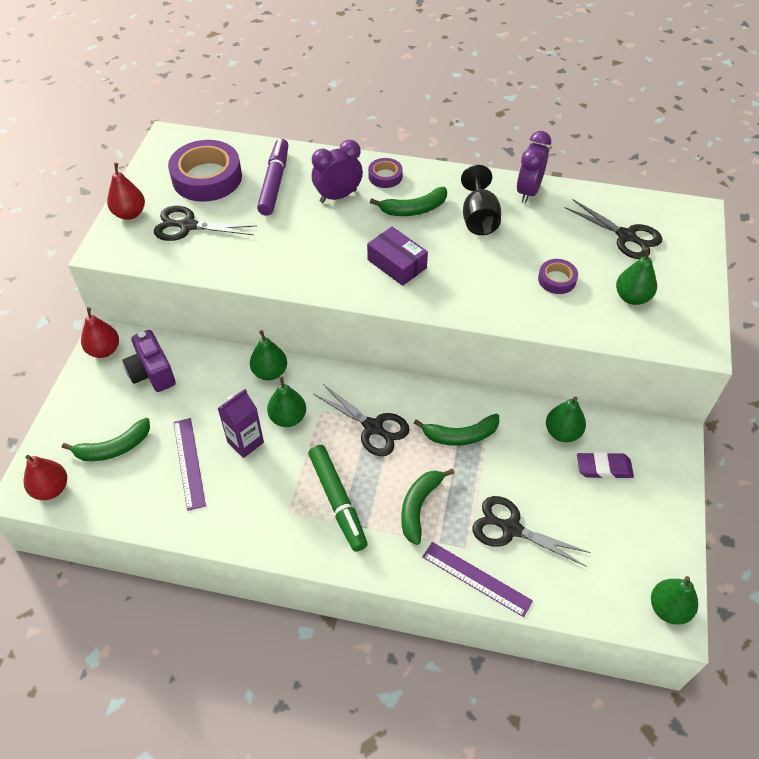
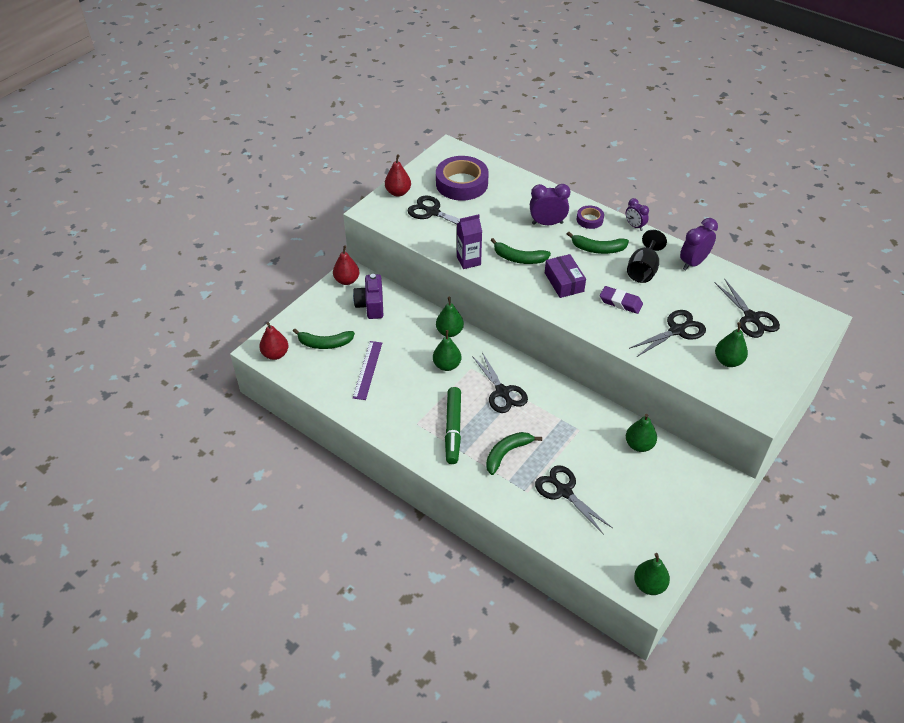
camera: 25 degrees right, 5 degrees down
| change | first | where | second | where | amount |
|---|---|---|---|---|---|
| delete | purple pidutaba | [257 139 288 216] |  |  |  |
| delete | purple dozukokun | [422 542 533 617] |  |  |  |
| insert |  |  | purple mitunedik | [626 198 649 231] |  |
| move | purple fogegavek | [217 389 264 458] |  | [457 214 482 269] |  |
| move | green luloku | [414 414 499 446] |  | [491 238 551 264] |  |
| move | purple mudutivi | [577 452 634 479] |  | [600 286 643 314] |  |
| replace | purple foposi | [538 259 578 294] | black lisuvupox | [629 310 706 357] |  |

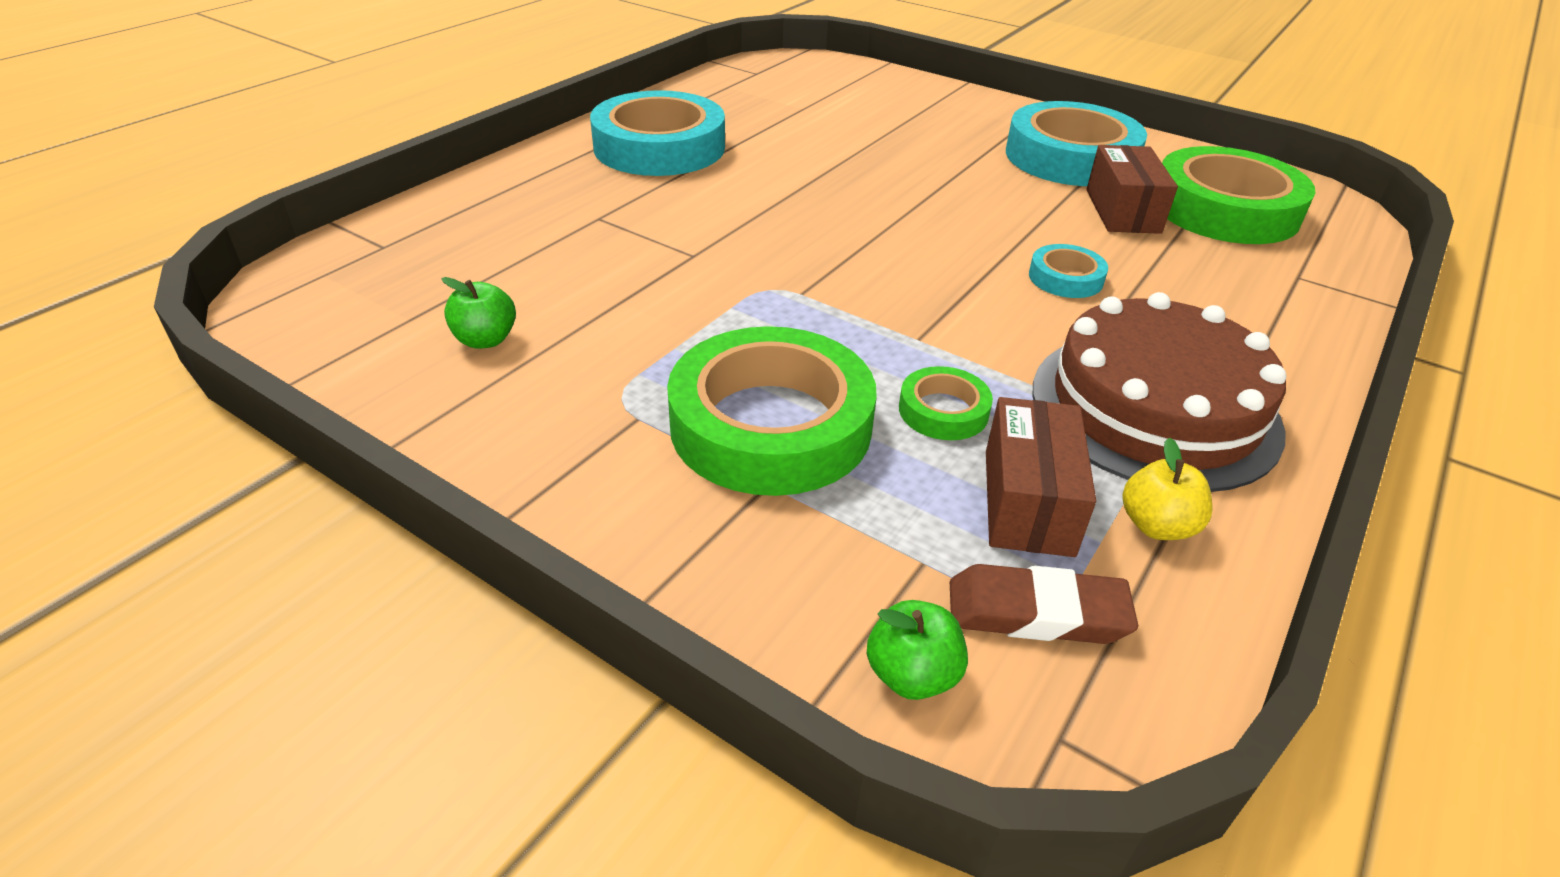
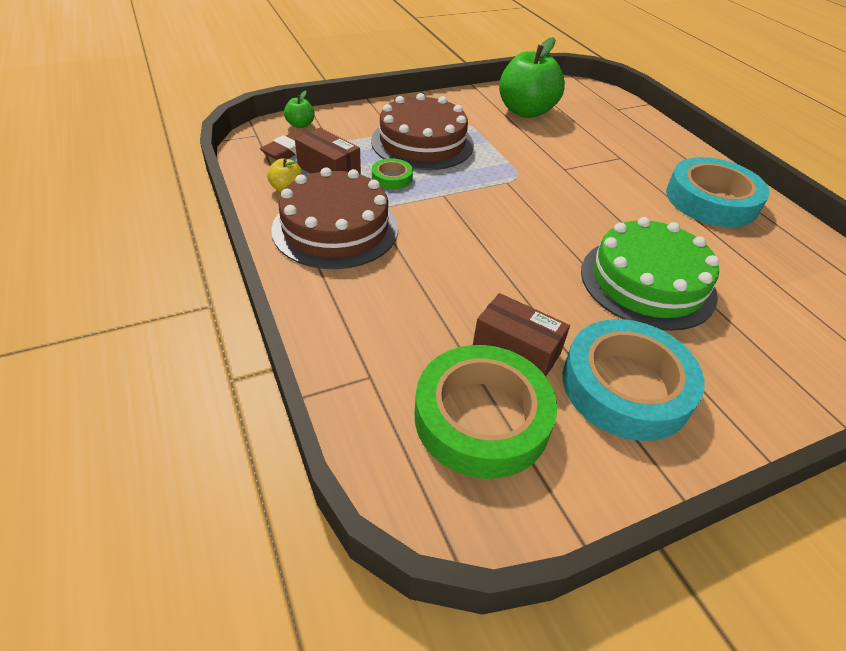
camera: 120 degrees right, 5 degrees up
| change | first | where | second | where | amount |
|---|---|---|---|---|---|
| delete | turquoise foposi | [1029 244 1108 298] |  |  |  |
| insert |  |  | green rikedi | [581 217 719 331] |  |
| replace | green foposi | [667 326 877 496] | brown rikedi | [371 93 474 170] |  |
| resize | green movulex | [442 277 516 349] |  | [499 37 565 118] | x2.28 |

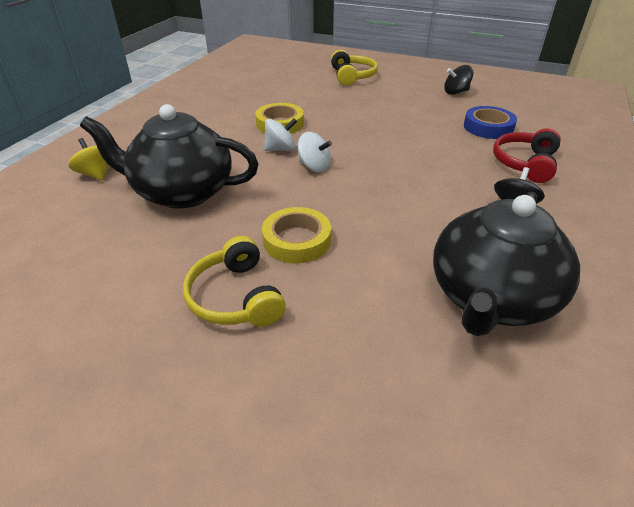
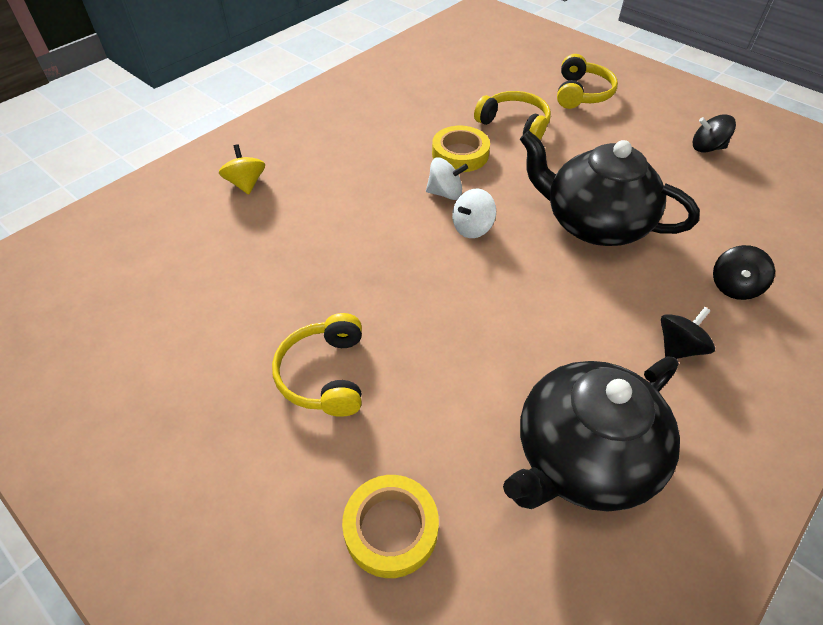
camera: 20 degrees right, 10 degrees up
| change | first | where | second | where | amount |
|---|---|---|---|---|---|
| delete | blue foposi | [464 106 517 139] |  |  |  |
| insert |  |  | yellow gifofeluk | [474 91 551 140] |  |
| move | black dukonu | [80 104 259 209] |  | [520 130 700 246] |  |
| move | yellow foposi | [262 207 331 264] |  | [342 475 439 578] |  |
| replace | red gifofeluk | [493 128 561 183] | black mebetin | [713 245 775 300] |  |
| rotate | white mebetin | [298 132 332 172] |  | [452 189 496 238] | 90 degrees clockwise |

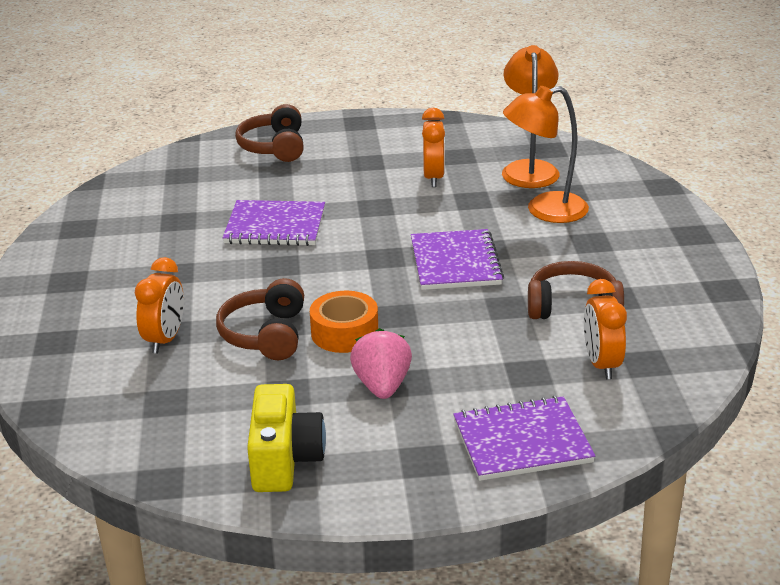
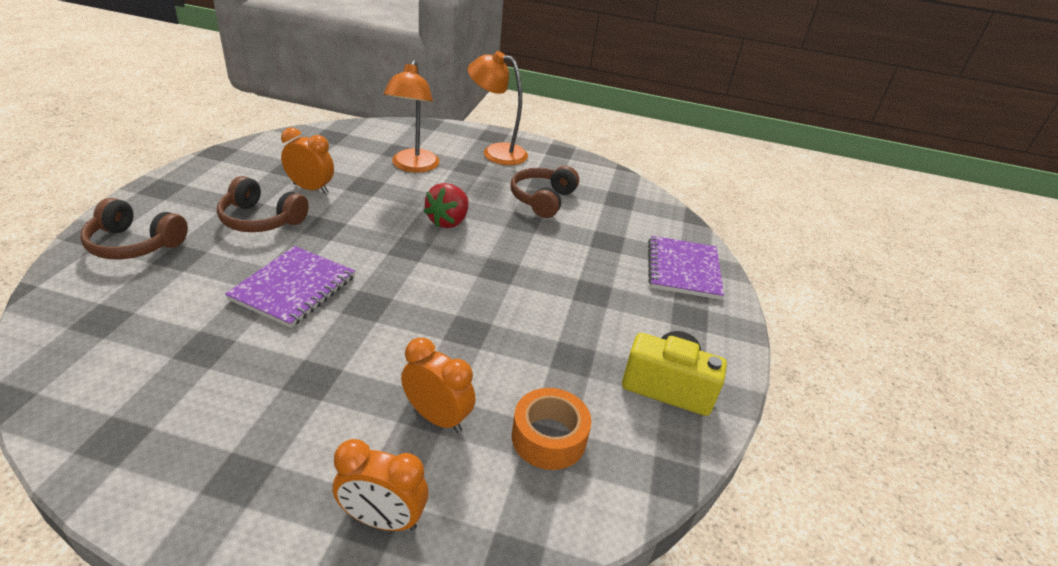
camera: 75 degrees left, 5 degrees up
| change | first | where | second | where | amount |
|---|---|---|---|---|---|
| delete | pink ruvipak | [350 328 412 399] |  |  |  |
| move | brown gifofeluk | [216 278 304 360] |  | [217 176 309 232] |  |
| move | orange foposi | [310 291 378 353] |  | [512 388 592 470] |  |
| move | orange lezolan | [502 45 560 188] |  | [468 51 528 165] |  |
| move | orange mitunedik | [584 279 627 379] |  | [333 439 428 531] |  |
| replace | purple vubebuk | [411 229 504 290] | red ruvipak | [424 183 469 228] |  |

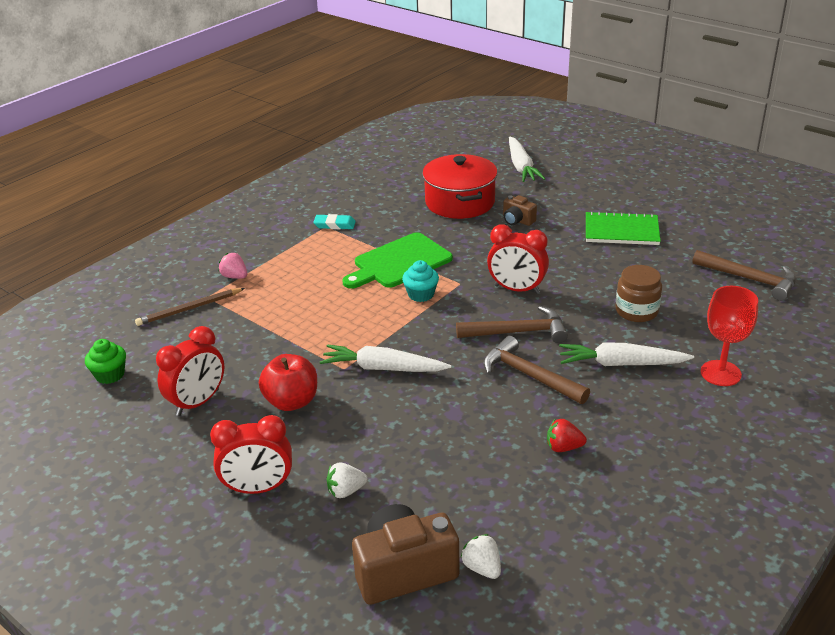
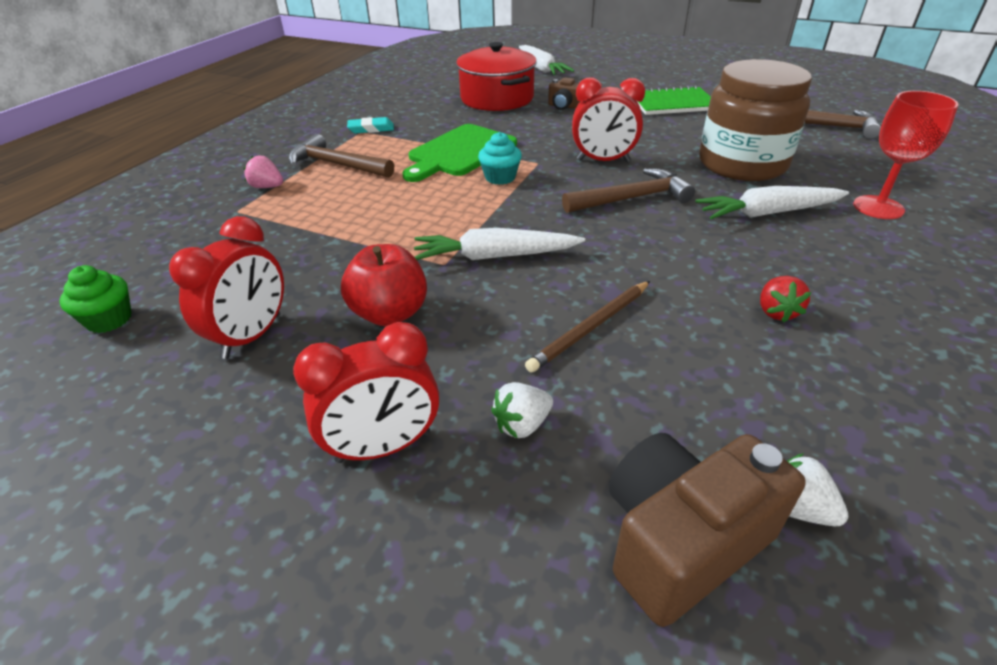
camera: 15 degrees left, 5 degrees up
| change | first | where | second | where | amount |
|---|---|---|---|---|---|
| move | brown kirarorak | [135 288 245 326] |  | [525 281 650 372] |  |
| move | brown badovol | [483 336 590 404] |  | [289 134 394 178] |  |
| rotate | red ruvipak | [547 419 587 452] |  | [760 276 811 323] | 75 degrees counterclockwise |
| resize | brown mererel | [615 265 662 322] |  | [699 59 812 181] | x1.82 |

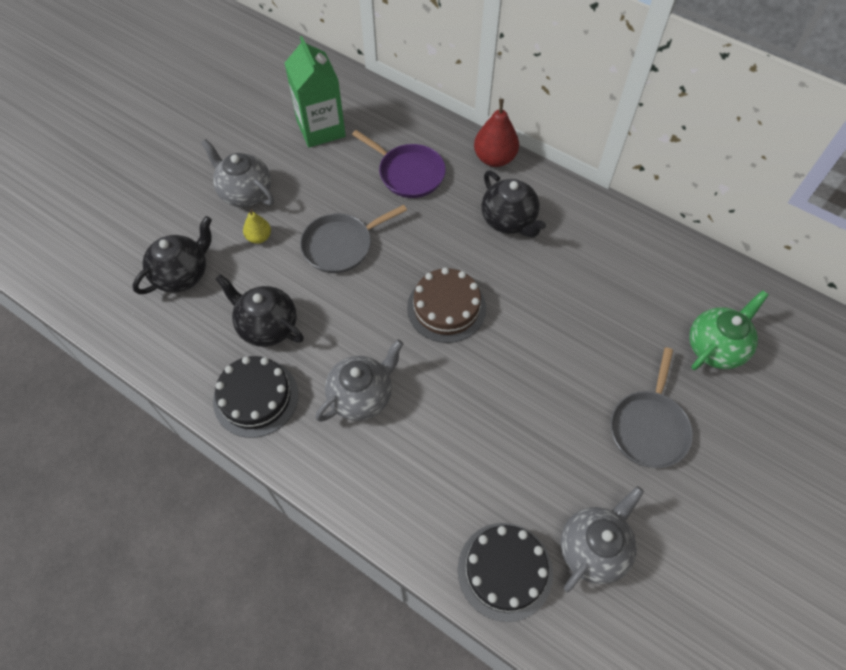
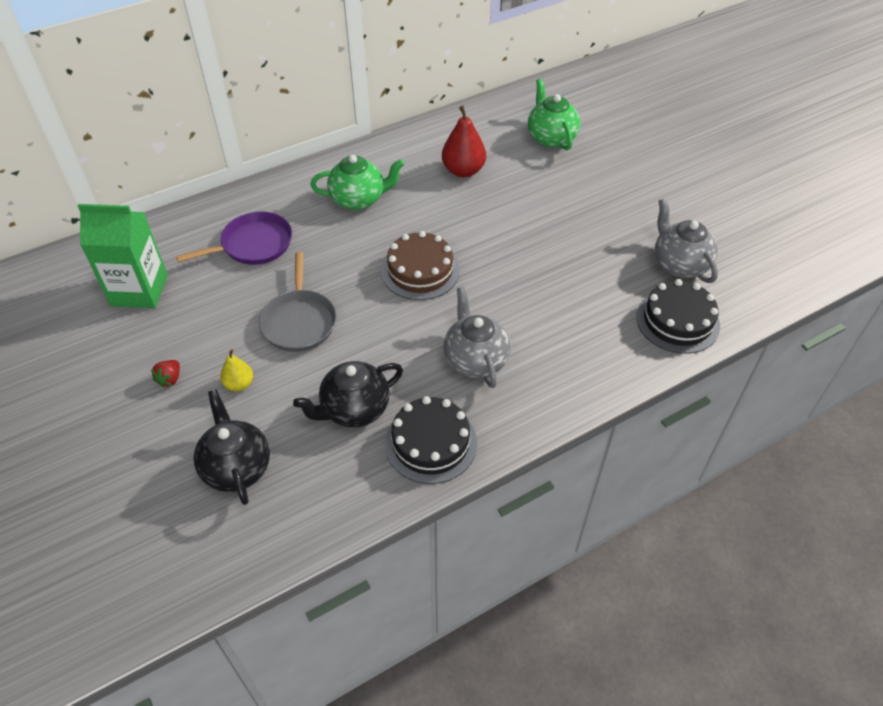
camera: 65 degrees left, 10 degrees down
| change | first | where | second | where | amount |
|---|---|---|---|---|---|
| delete | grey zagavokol | [611 347 693 468] |  |  |  |
| move | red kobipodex | [474 99 519 167] |  | [442 106 486 178] |  |
| replace | grey dukonu | [201 139 274 207] | red ruvipak | [151 360 180 388] |  |
| recolor | black dukonu | [482 171 546 238] | green dukonu | [310 155 404 210] |  |

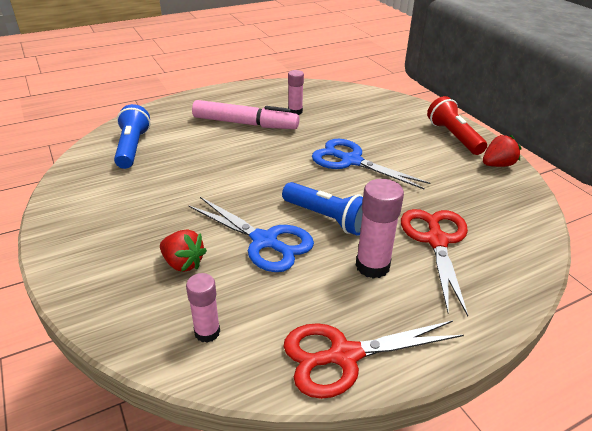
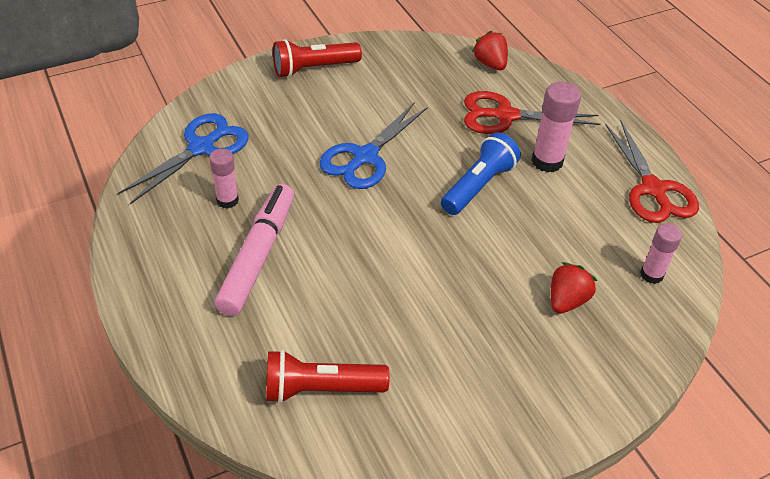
camera: 90 degrees left, 10 degrees up
| change | first | where | second | where | amount |
|---|---|---|---|---|---|
| move | blue lisuvupox | [188 197 314 272] |  | [118 113 249 204] |  |
| move | red ruvipak | [483 135 521 167] |  | [472 31 508 70] |  |
| recolor | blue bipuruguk | [114 104 150 169] | red bipuruguk | [266 350 390 403] |  |

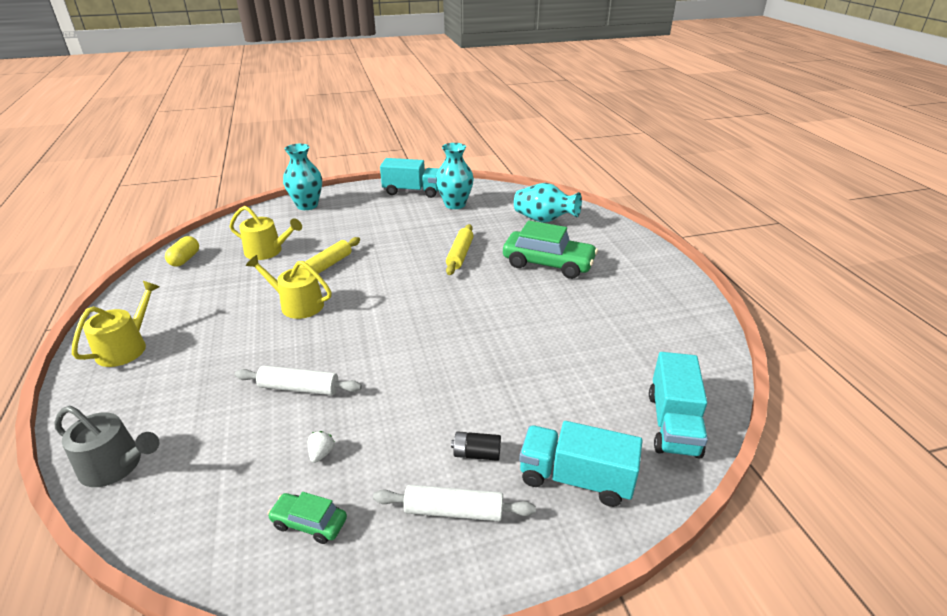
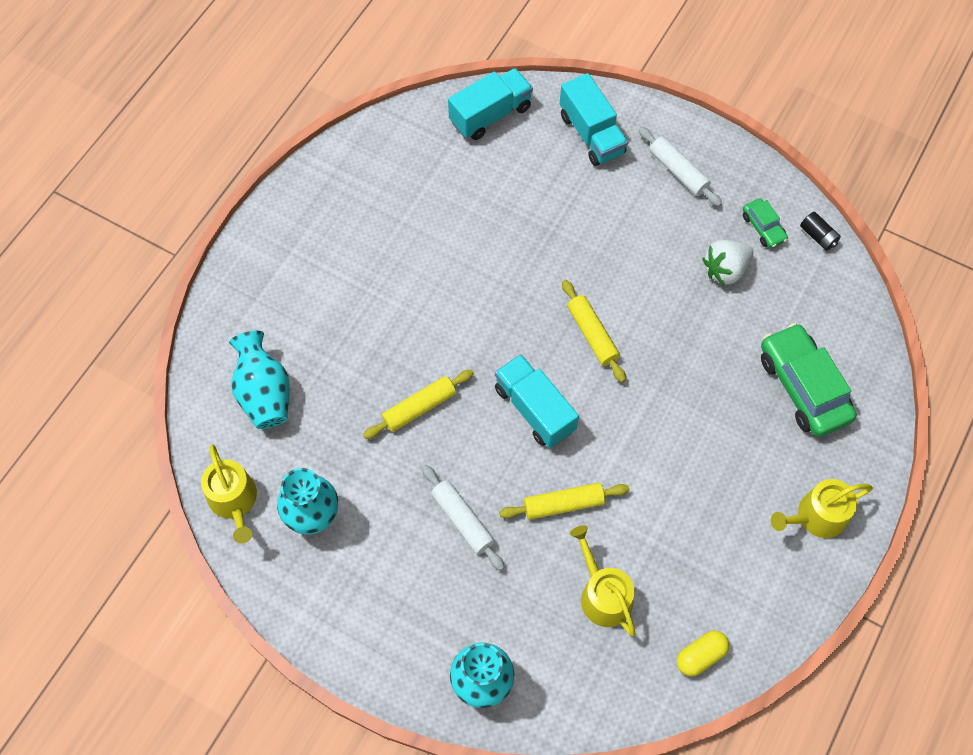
camera: 135 degrees left, 30 degrees up
| change | first | where | second | where | amount |
|---|---|---|---|---|---|
| delete | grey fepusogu | [54 406 160 487] |  |  |  |
| insert |  |  | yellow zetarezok | [562 280 626 383] |  |
| move | white zetarezok | [235 366 362 395] |  | [422 465 505 571] |  |
| move | yellow fepusogu | [246 255 332 319] |  | [201 444 257 544] |  |
| move | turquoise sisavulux | [380 158 439 198] |  | [495 354 579 448] |  |
| move | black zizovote | [451 431 501 461] |  | [800 212 841 251] |  |
| move | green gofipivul | [503 220 598 279] |  | [761 323 856 437] |  |
| resize | white ruvipak | [308 431 335 463] |  | [702 240 753 286] | x2.06 |

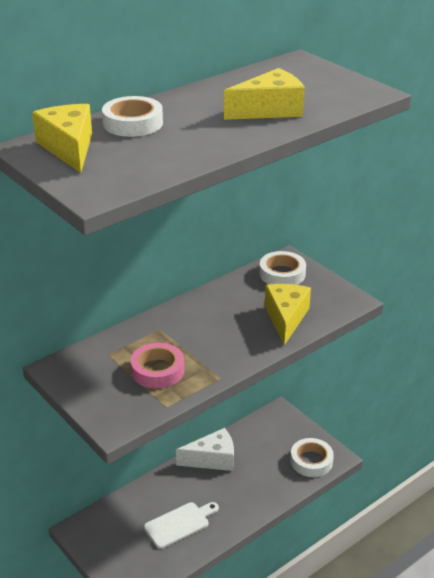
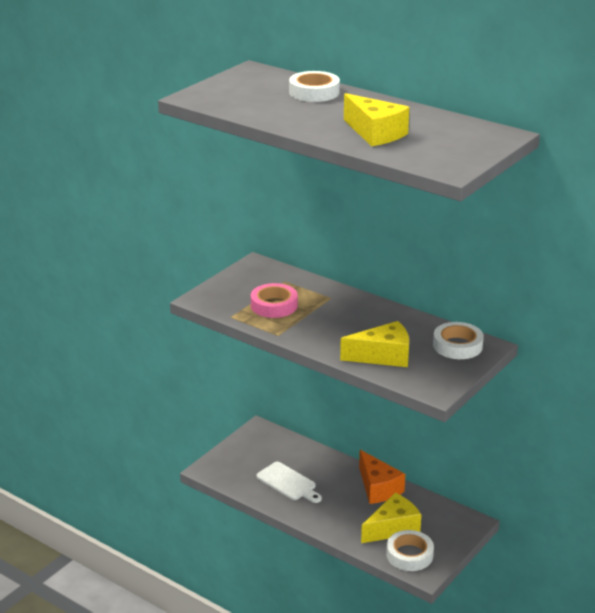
camera: 75 degrees right, 5 degrees down
| change | first | where | second | where | amount |
|---|---|---|---|---|---|
| move | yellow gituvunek | [32 104 92 173] |  | [361 493 421 543] |  |
| recolor | white gituvunek | [176 428 234 471] | orange gituvunek | [359 450 405 504] |  |

